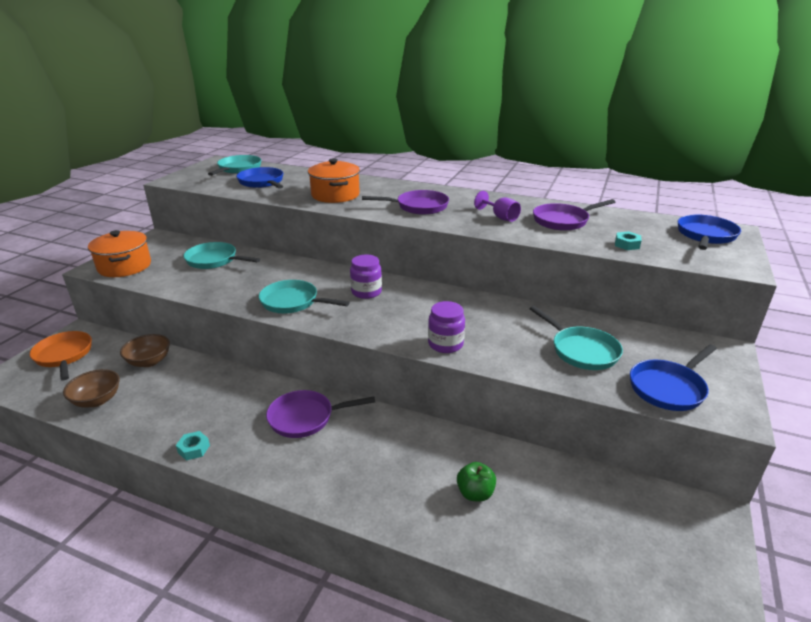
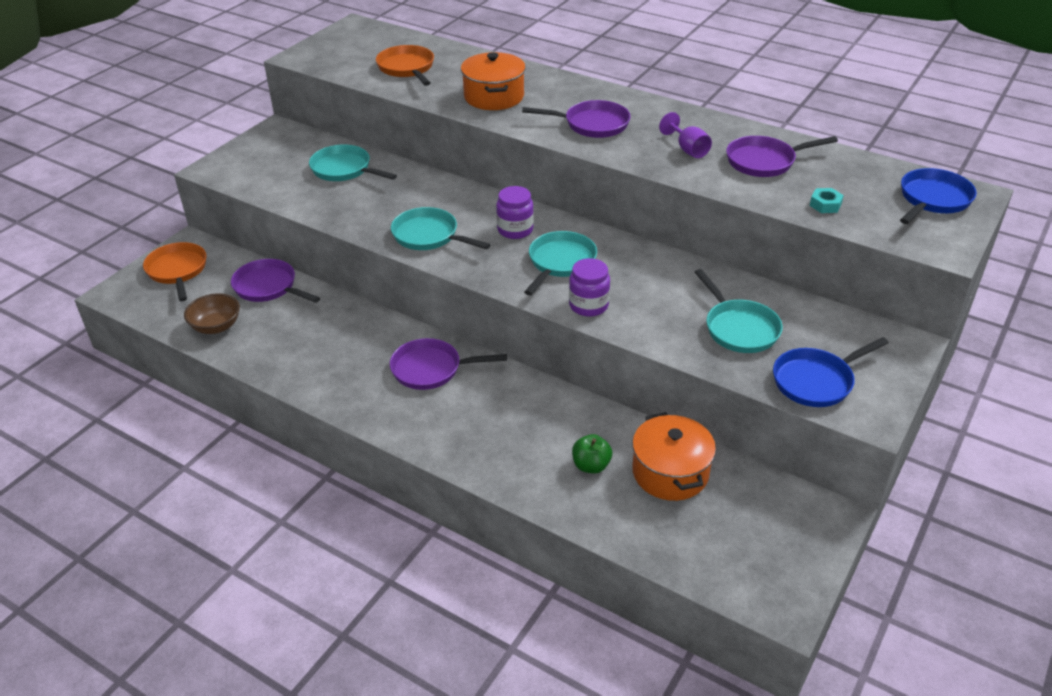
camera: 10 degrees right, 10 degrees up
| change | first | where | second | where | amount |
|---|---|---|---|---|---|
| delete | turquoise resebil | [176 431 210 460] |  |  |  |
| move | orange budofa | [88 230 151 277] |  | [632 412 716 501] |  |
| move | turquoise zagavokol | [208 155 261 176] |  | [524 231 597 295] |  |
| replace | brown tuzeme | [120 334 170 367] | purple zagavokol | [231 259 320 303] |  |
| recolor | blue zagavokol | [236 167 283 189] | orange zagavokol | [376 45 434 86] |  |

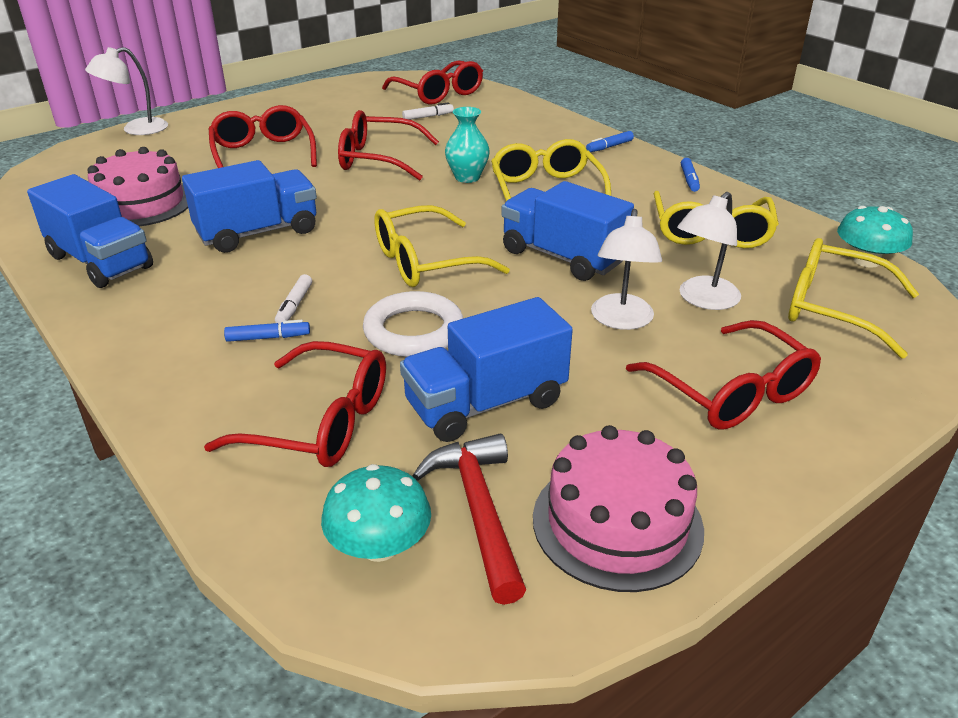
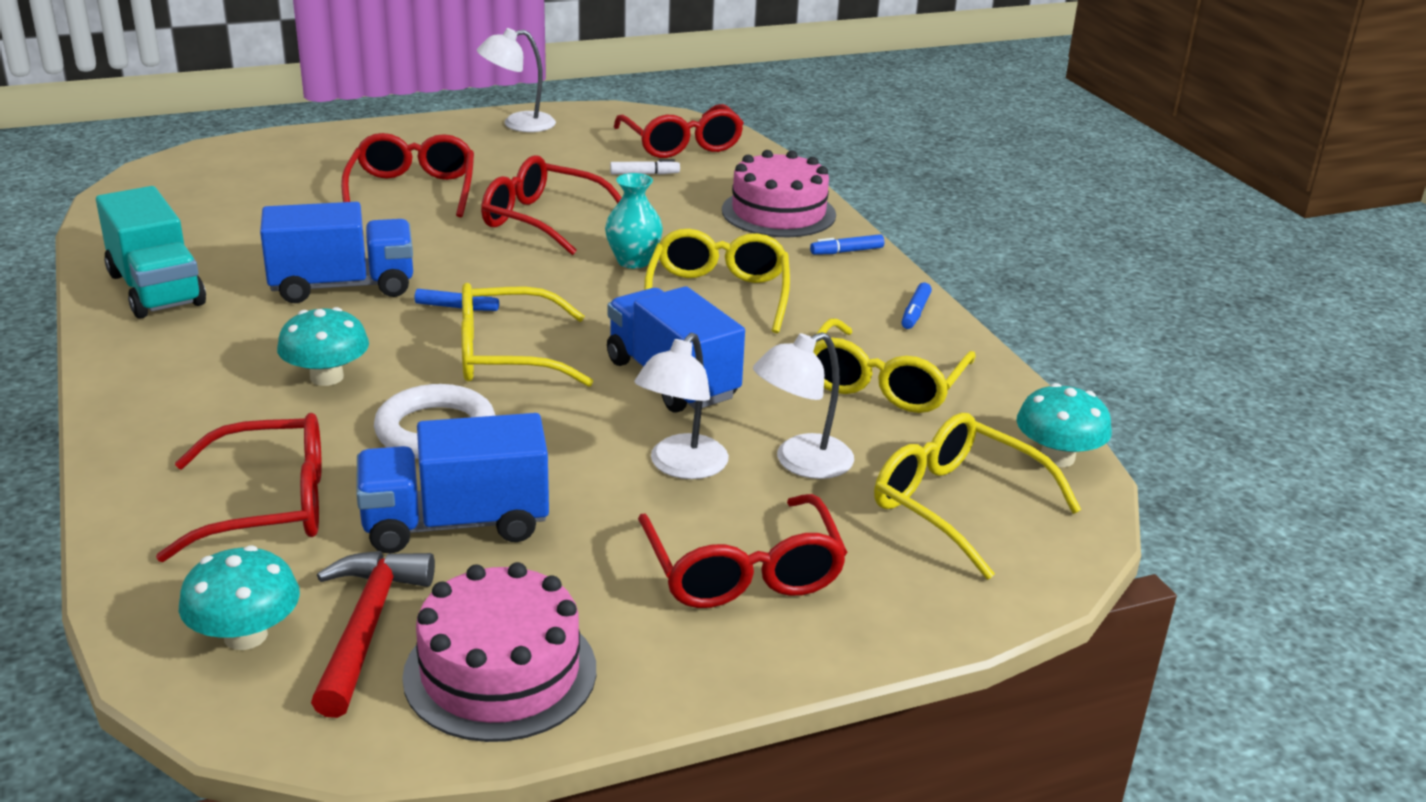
camera: 15 degrees right, 5 degrees down
| change | first | where | second | where | amount |
|---|---|---|---|---|---|
| move | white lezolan | [85 47 168 135] |  | [477 28 556 132] |  |
| move | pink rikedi | [87 147 188 227] |  | [722 150 836 237] |  |
| move | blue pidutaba | [224 320 310 342] |  | [414 289 499 311] |  |
| replace | white pidutaba | [275 274 312 324] | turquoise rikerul | [277 307 369 386] |  |
| recolor | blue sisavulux | [27 174 153 288] | turquoise sisavulux | [96 186 206 319] |  |
| rotate | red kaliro | [204 341 386 467] |  | [156 413 322 562] | 45 degrees counterclockwise |

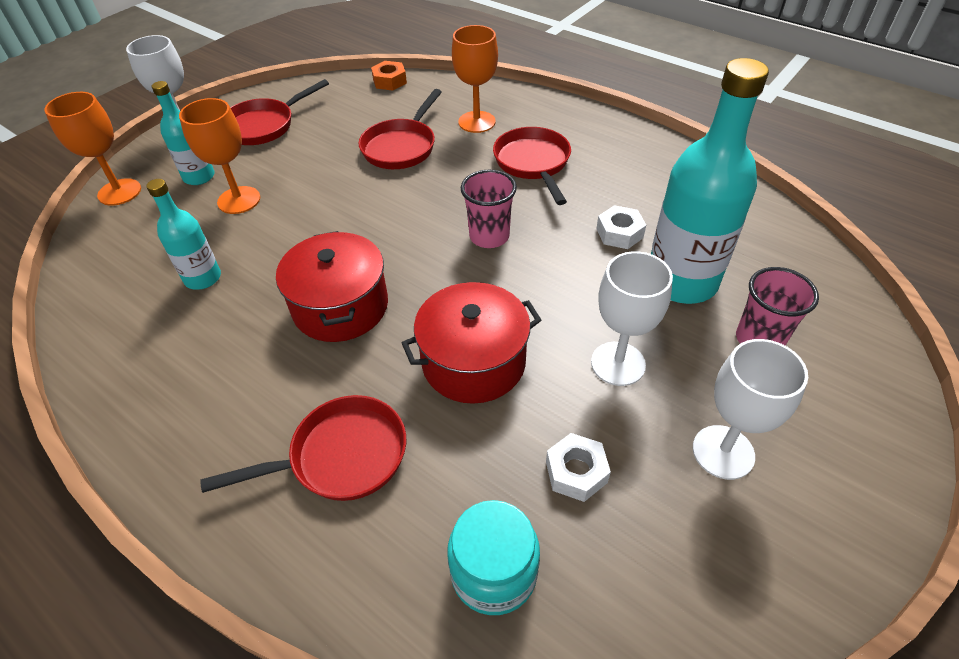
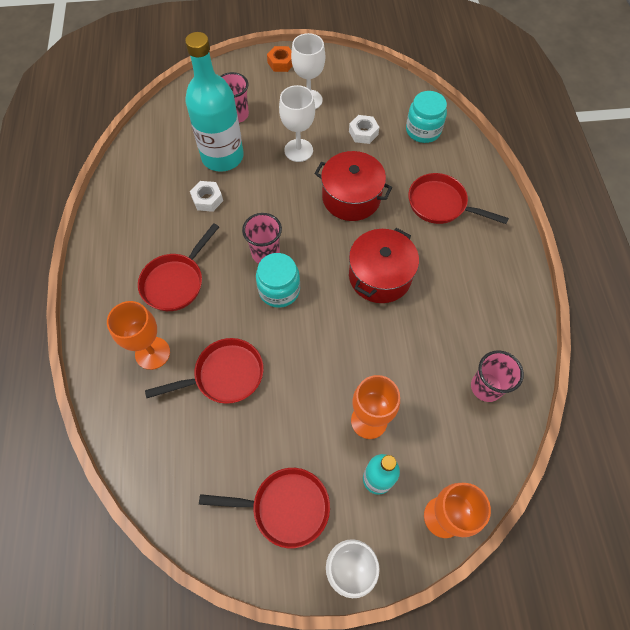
camera: 135 degrees left, 15 degrees up
| change | first | where | second | where | amount |
|---|---|---|---|---|---|
| delete | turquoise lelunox | [146 179 221 290] |  |  |  |
| insert |  |  | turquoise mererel | [256 253 300 308] |  |
| insert |  |  | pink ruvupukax | [471 350 524 402] |  |
| move | orange resebil | [371 61 407 91] |  | [267 46 292 72] |  |

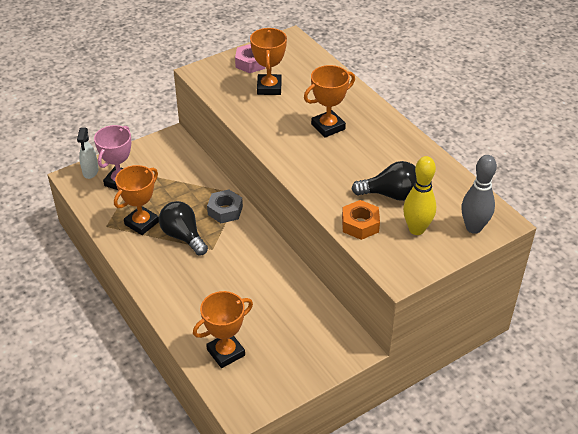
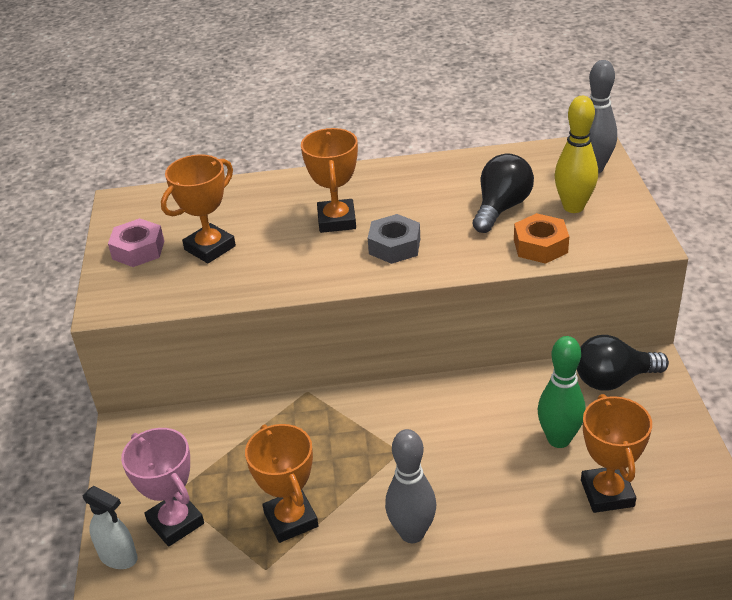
camera: 60 degrees left, 5 degrees down
| change | first | where | second | where | amount |
|---|---|---|---|---|---|
| insert |  |  | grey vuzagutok | [385 429 436 543] |  |
| insert |  |  | green vuzagutok | [538 336 585 448] |  |
| move | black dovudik | [159 201 208 255] |  | [577 335 669 391] |  |
| move | grey resebil | [207 189 243 223] |  | [368 214 420 264] |  |
| rotate | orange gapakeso | [250 28 287 95] |  | [161 154 236 263] | 75 degrees counterclockwise |

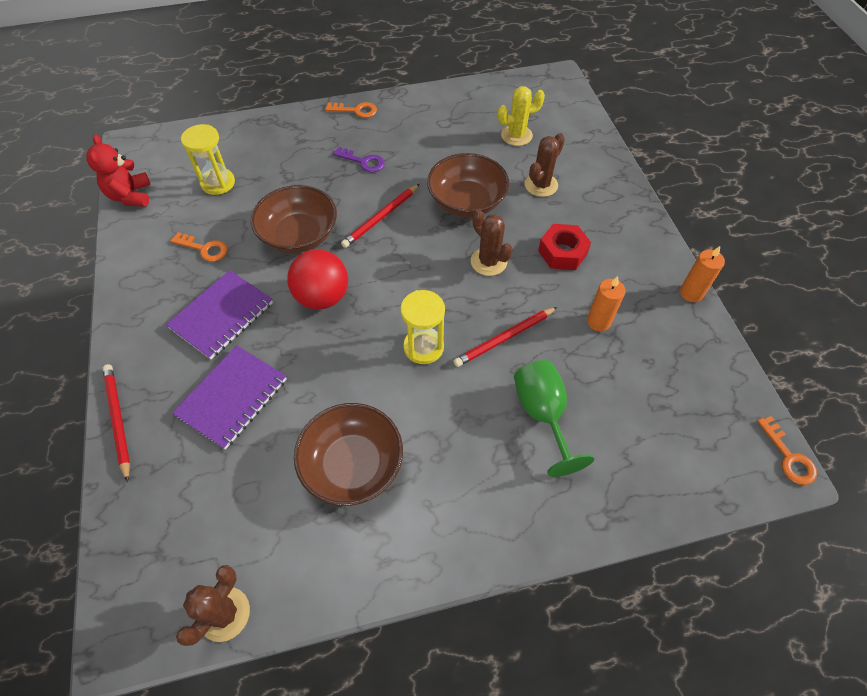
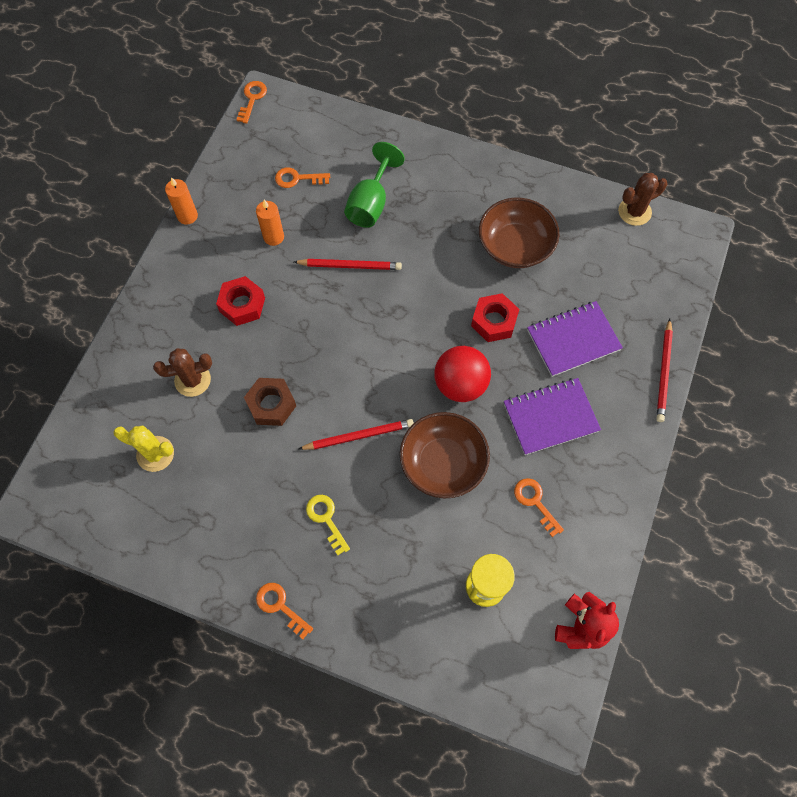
camera: 145 degrees left, 10 degrees up
| change | first | where | second | where | amount |
|---|---|---|---|---|---|
| delete | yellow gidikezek | [400 290 445 364] |  |  |  |
| delete | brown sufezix | [471 209 513 276] |  |  |  |
| insert |  |  | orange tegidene | [275 167 330 188] |  |
| insert |  |  | red resebil | [471 293 519 342] |  |
| replace | brown tuzeme | [427 153 509 217] | brown resebil | [244 378 296 426] |  |
| recolor | purple tegidene | [333 147 385 172] | yellow tegidene | [306 495 350 555] |  |

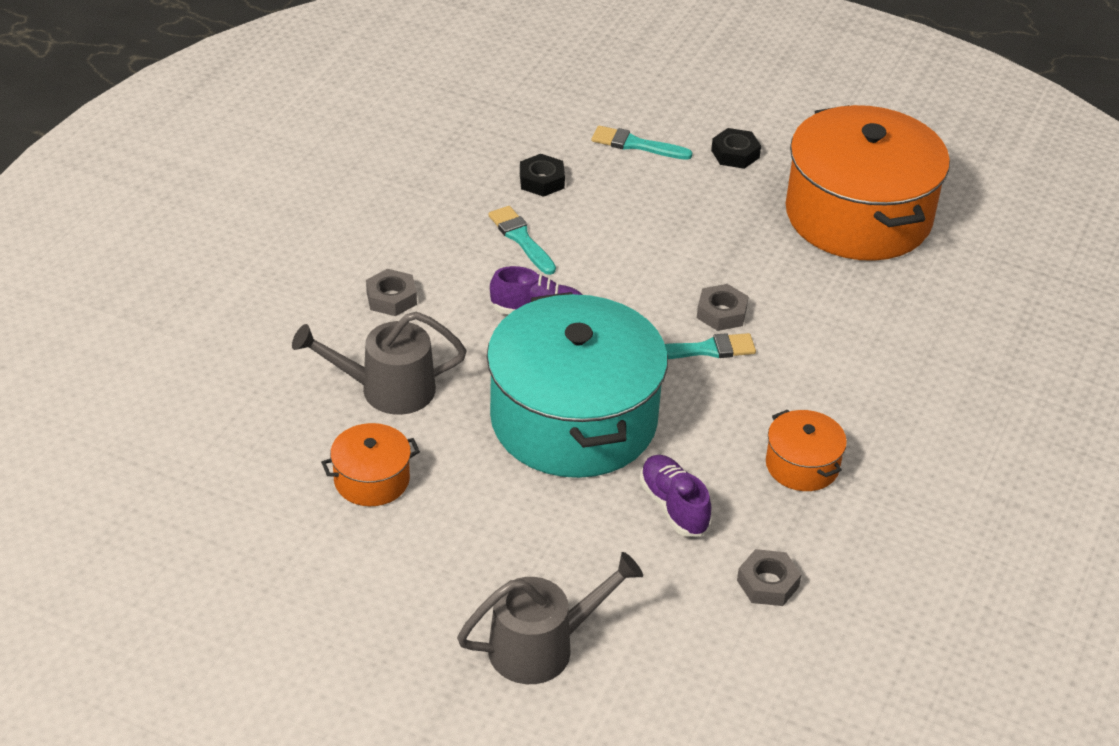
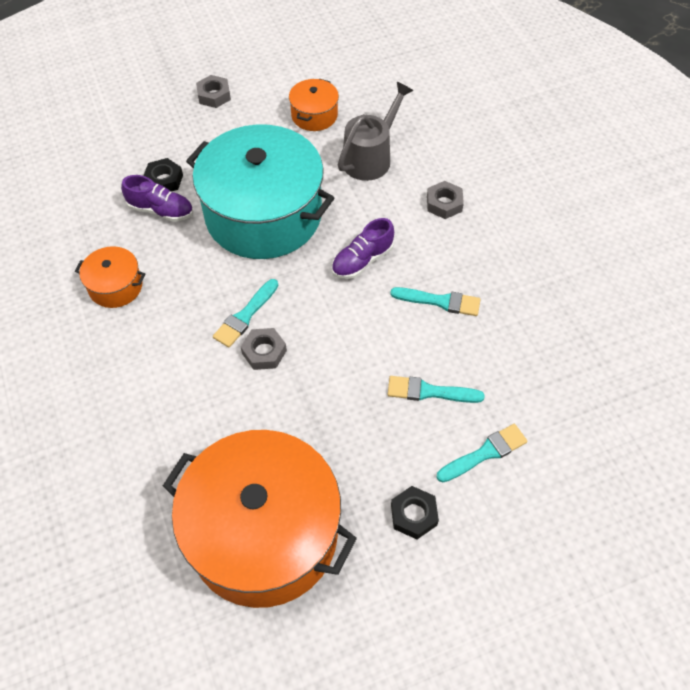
camera: 135 degrees right, 15 degrees up
| change | first | where | second | where | amount |
|---|---|---|---|---|---|
| delete | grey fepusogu | [457 552 643 684] |  |  |  |
| insert |  |  | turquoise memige | [388 376 485 403] |  |
| move | black resebil | [520 154 565 197] |  | [143 158 183 192] |  |
| move | grey resebil | [737 549 802 606] |  | [196 75 231 108] |  |

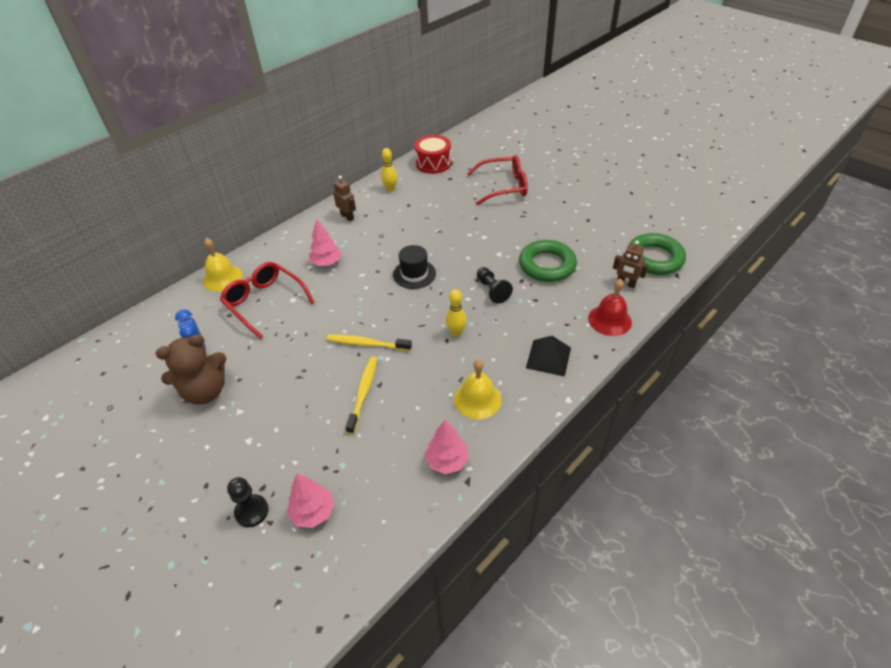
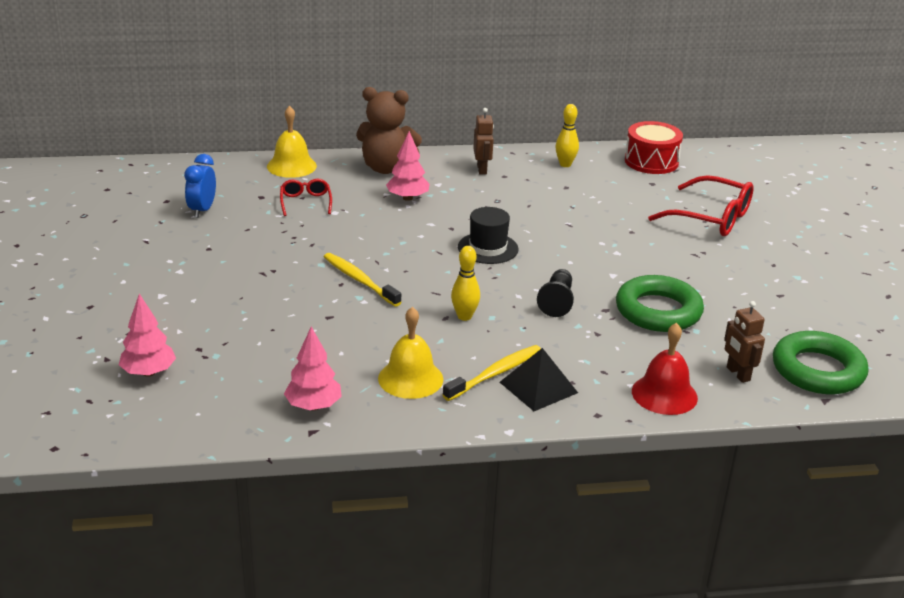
camera: 35 degrees right, 15 degrees down
| change | first | where | second | where | amount |
|---|---|---|---|---|---|
| delete | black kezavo | [227 477 269 527] |  |  |  |
| move | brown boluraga | [156 334 227 405] |  | [356 87 422 174] |  |
| move | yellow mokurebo | [346 357 377 434] |  | [443 345 541 401] |  |
| resize | red kaliro | [220 262 315 339] |  | [280 179 332 216] | x0.54 |

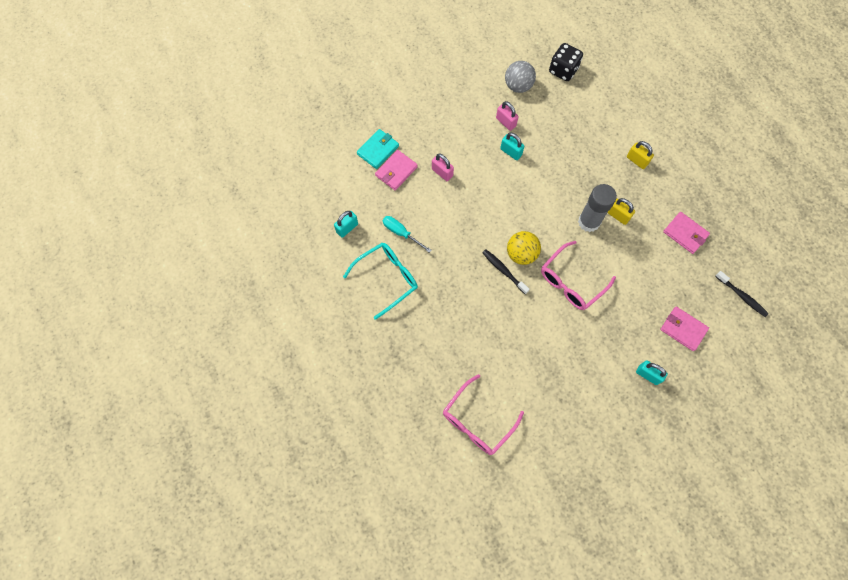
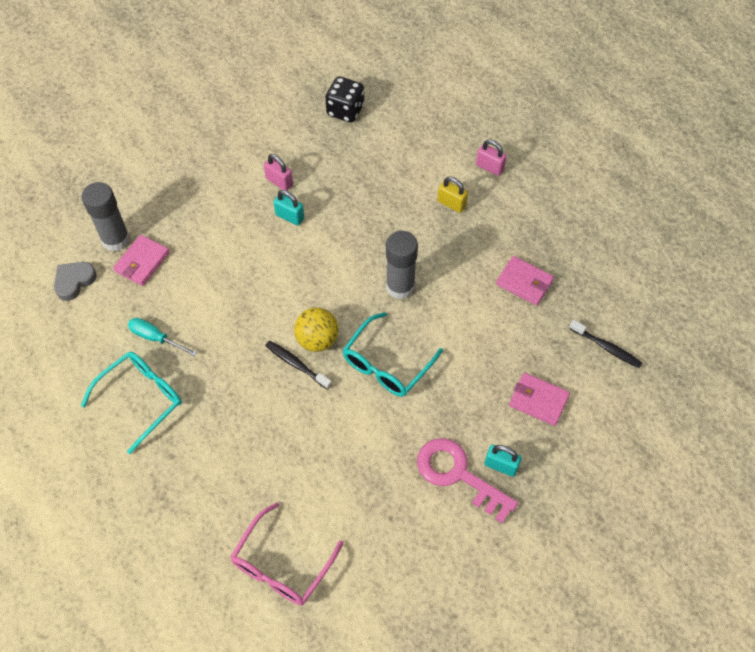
camera: 10 degrees left, 10 degrees down
| change | first | where | second | where | amount |
|---|---|---|---|---|---|
| delete | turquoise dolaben | [334 211 358 238] |  |  |  |
| delete | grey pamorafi | [505 61 536 93] |  |  |  |
| delete | yellow dolaben | [607 198 635 225] |  |  |  |
| insert |  |  | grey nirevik | [54 262 97 301] |  |
| insert |  |  | pink tegidene | [417 438 518 523] |  |
| move | pink dolaben | [432 154 454 181] |  | [476 140 507 176] |  |
| replace | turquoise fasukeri | [357 129 399 169] | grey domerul | [82 182 130 252] |  |
| recolor | pink kaliro | [541 241 616 310] | turquoise kaliro | [343 312 443 397] |  |

